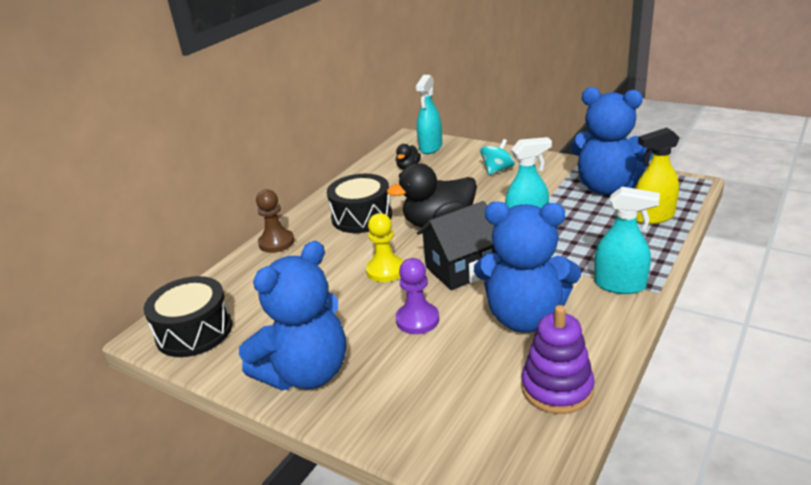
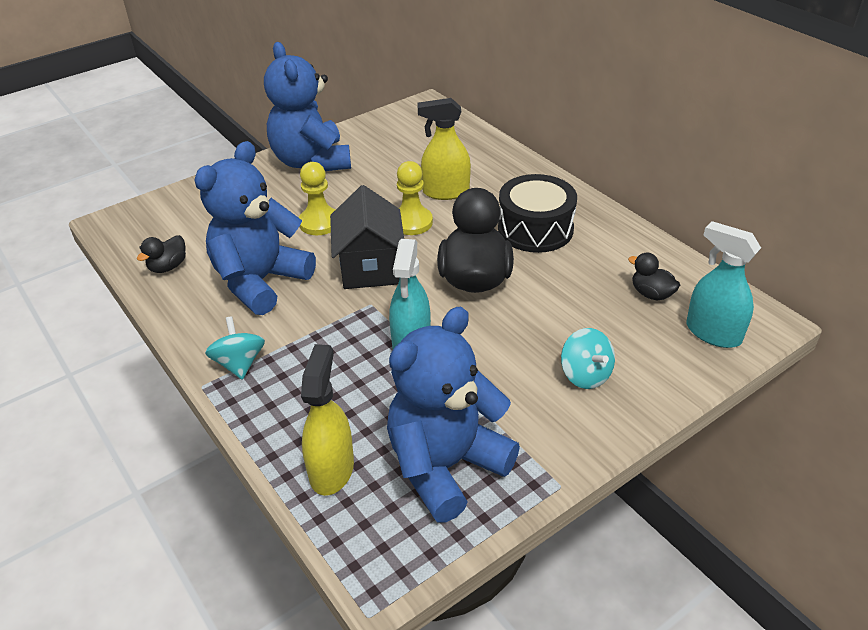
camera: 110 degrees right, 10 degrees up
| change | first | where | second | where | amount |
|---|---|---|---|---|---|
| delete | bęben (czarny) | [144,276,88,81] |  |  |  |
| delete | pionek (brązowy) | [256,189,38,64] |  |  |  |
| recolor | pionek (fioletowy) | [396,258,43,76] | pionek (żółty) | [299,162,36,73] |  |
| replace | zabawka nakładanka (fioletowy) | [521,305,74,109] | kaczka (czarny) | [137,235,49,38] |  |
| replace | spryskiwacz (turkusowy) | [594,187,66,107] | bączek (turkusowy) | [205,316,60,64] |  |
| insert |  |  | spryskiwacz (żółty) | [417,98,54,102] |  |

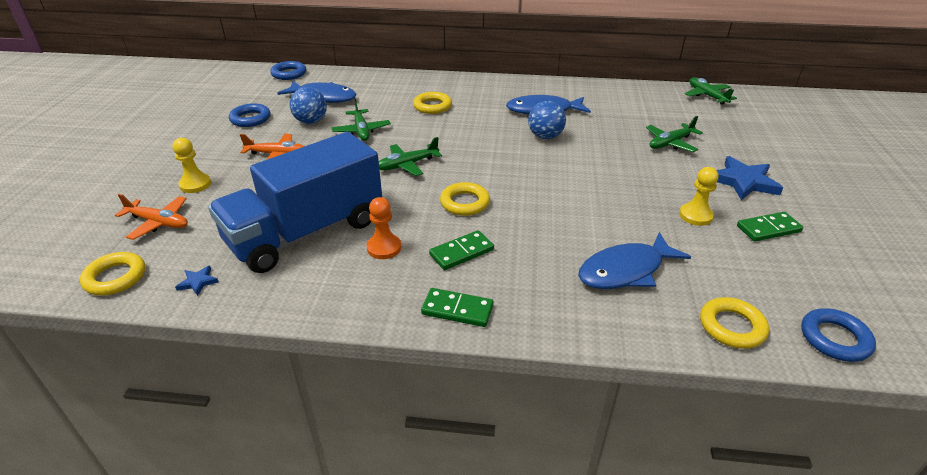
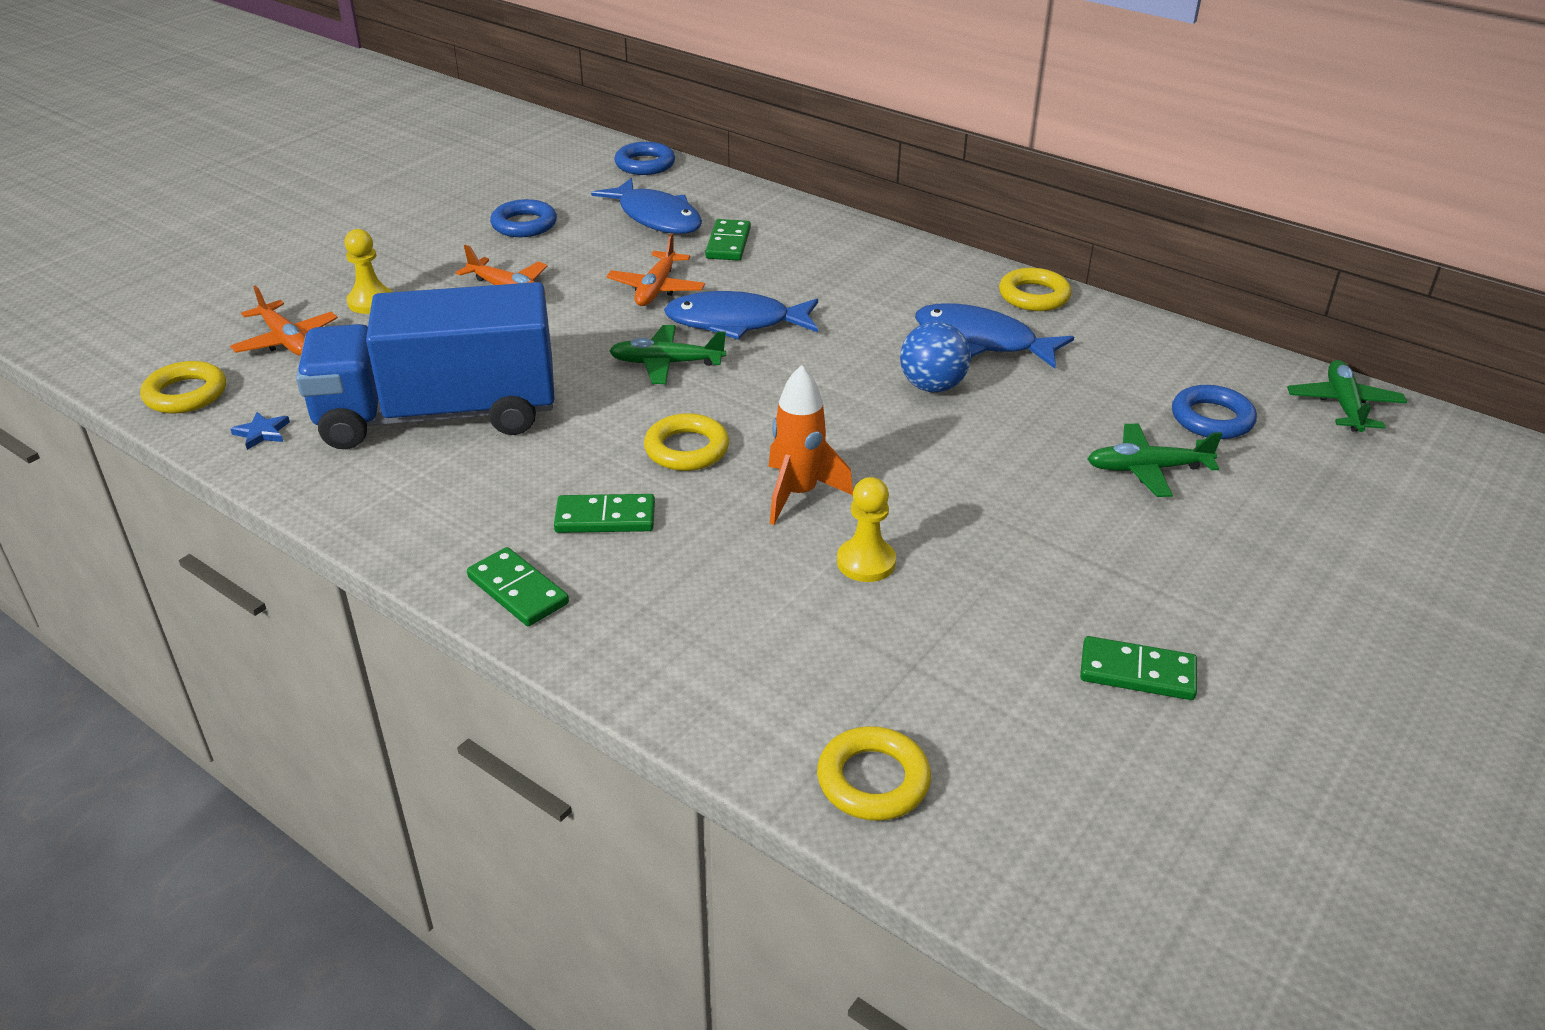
camera: 30 degrees right, 0 degrees up
| change | first | where | second | where | amount |
|---|---|---|---|---|---|
| delete | piłka (niebieski) | [290,87,37,37] |  |  |  |
| recolor | samolot (zielony) | [331,99,60,42] | samolot (pomarańczowy) | [606,233,99,73] |  |
| delete | pionek (pomarańczowy) | [367,197,34,62] |  |  |  |
| move | pierścień (żółty) | [413,92,39,22] |  | [999,268,72,43] |  |
| move | ryba (niebieski) | [578,232,113,57] |  | [664,291,154,49] |  |
| move | pionek (żółty) | [679,167,40,59] |  | [837,477,59,105] |  |
| delete | gwiazda (niebieski) | [717,156,66,44] |  |  |  |
| move | pierścień (niebieski) | [801,308,75,54] |  | [1172,385,85,54] |  |
| insert |  |  | kostka domina (zielony) | [705,219,46,42] |  |
| insert |  |  | rakieta (pomarańczowy) | [769,365,84,160] |  |

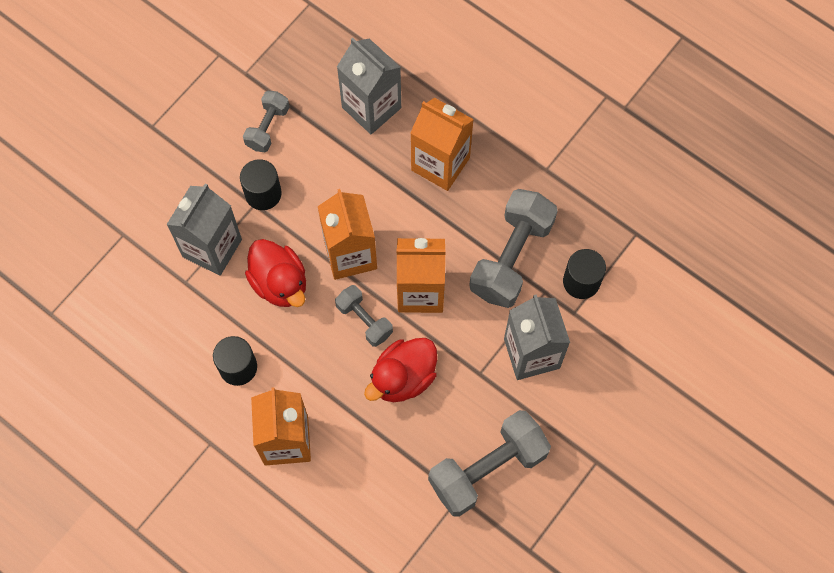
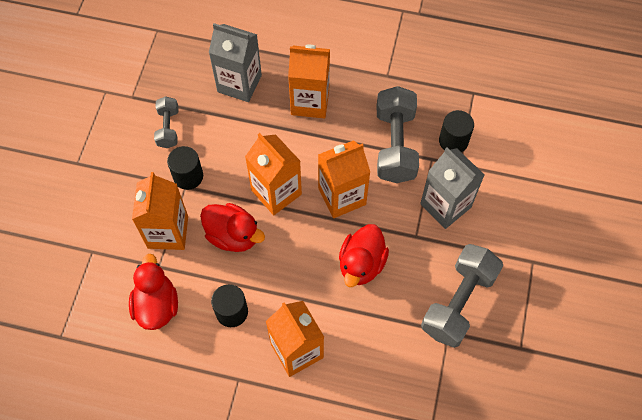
camera: 25 degrees left, 5 degrees down
| change | first | where | second | where | amount |
|---|---|---|---|---|---|
| recolor | karton mleka (szary) | [166,184,76,92] | karton mleka (pomarańczowy) | [132,172,56,78] |  |
| delete | hantel (szary) | [335,285,58,62] |  |  |  |
| insert |  |  | kaczka (czerwony) | [129,254,49,76] |  |

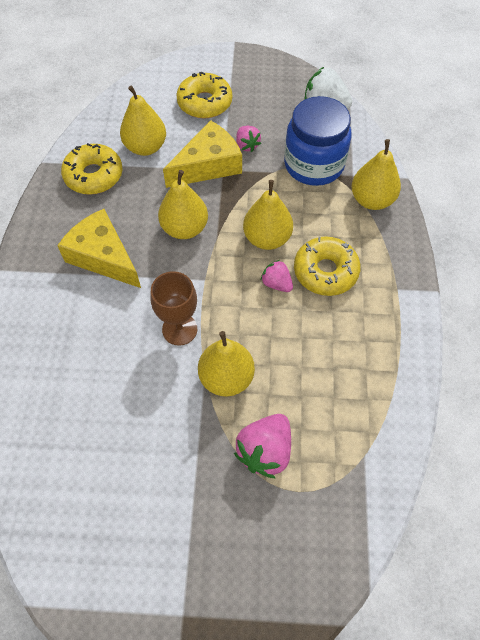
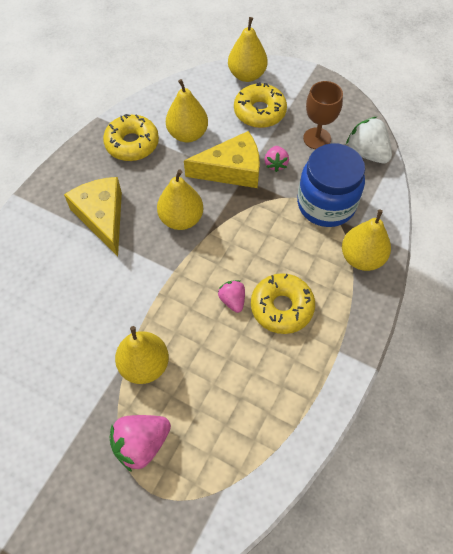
camera: 25 degrees right, 0 degrees up
| change | first | where | second | where | amount |
|---|---|---|---|---|---|
| move | kielich (brązowy) | [150,271,47,75] |  | [303,81,40,68] |  |
| move | gruszka (żółty) | [243,180,50,70] |  | [228,17,40,65] |  |

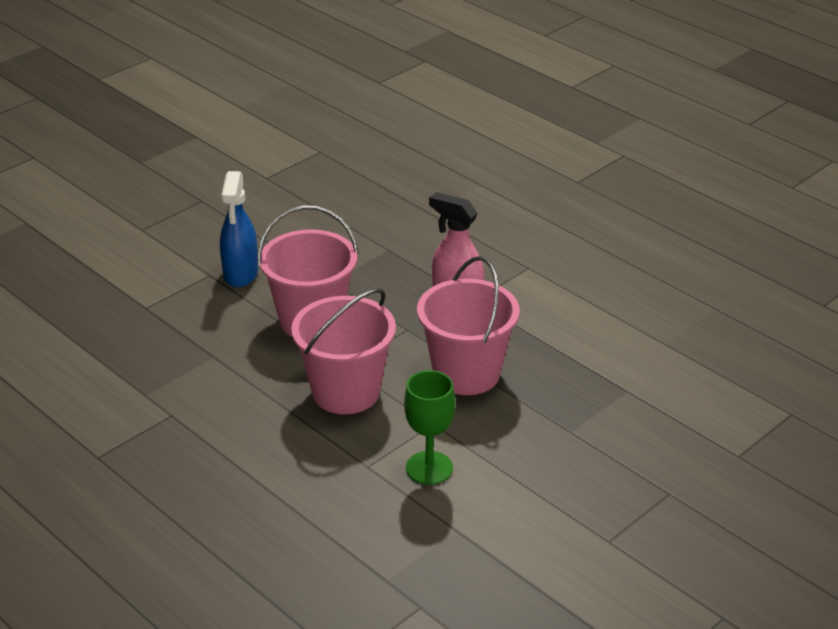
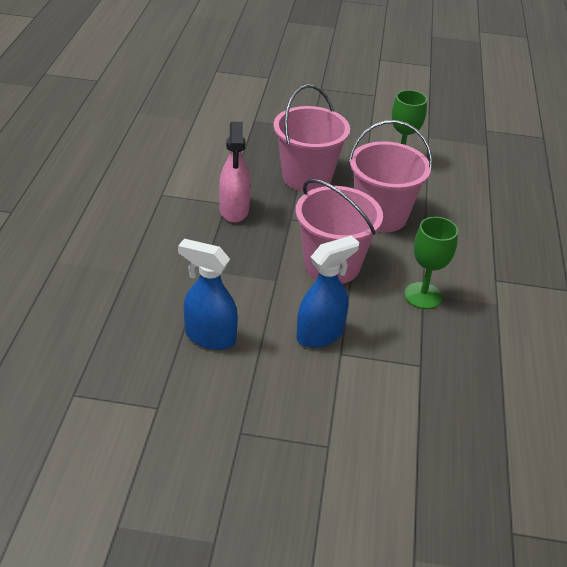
camera: 130 degrees left, 5 degrees up
| change | first | where | second | where | amount |
|---|---|---|---|---|---|
| insert |  |  | spryskiwacz (niebieski) | [178,239,60,111] |  |
| insert |  |  | kielich (zielony) | [404,217,54,92] |  |

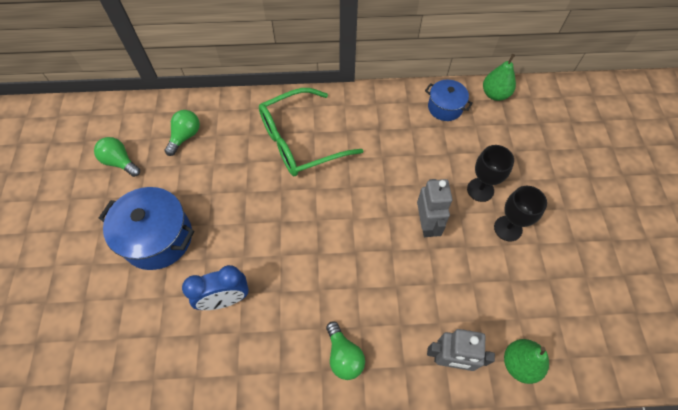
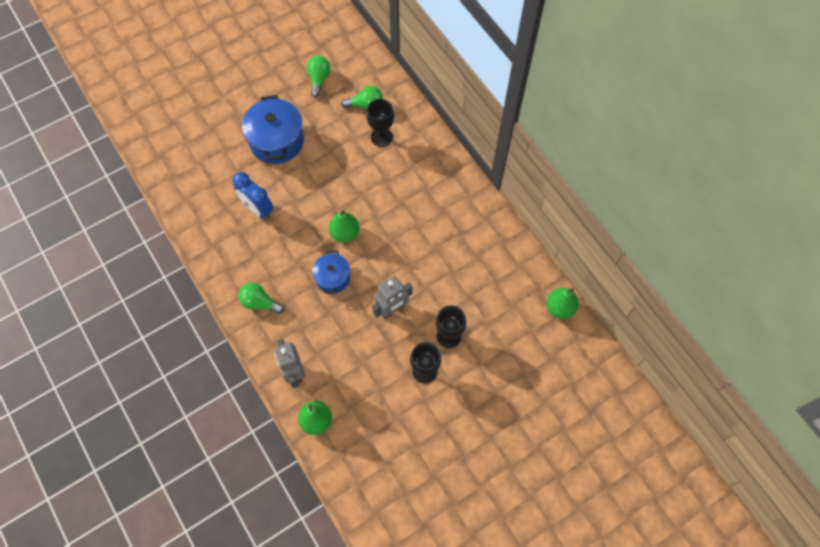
camera: 60 degrees right, 5 degrees up
| change | first | where | second | where | amount |
|---|---|---|---|---|---|
| delete | okulary (zielony) | [259,88,105,88] |  |  |  |
| rotate | żarówka (zielony) | [326,321,39,59] |  | [238,283,46,31] | 75 degrees clockwise |
| move | garnek (niebieski) | [425,80,48,41] |  | [312,250,38,44] |  |
| insert |  |  | gruszka (zielony) | [329,210,30,33] |  |
| insert |  |  | kielich (czarny) | [367,99,27,48] |  |

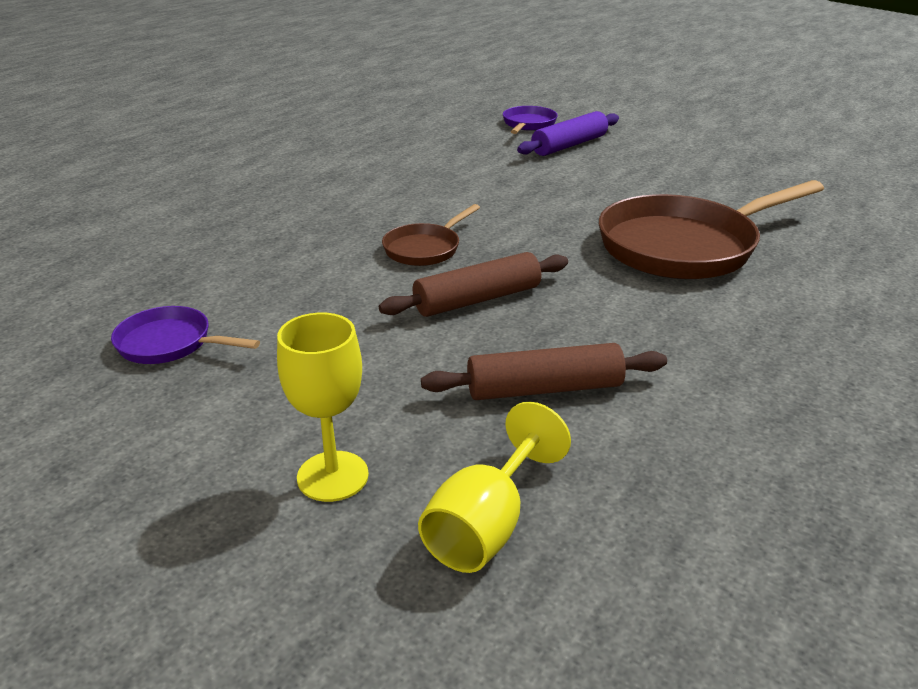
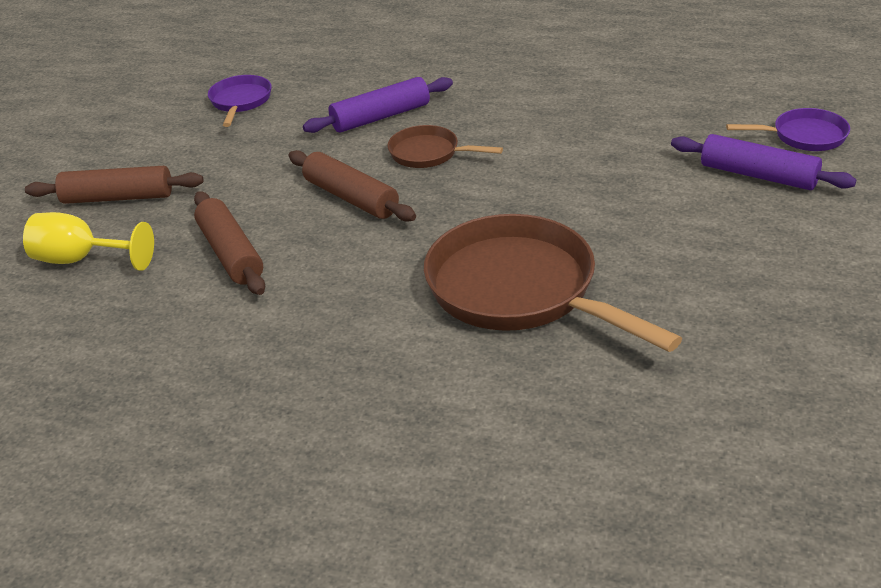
camera: 75 degrees right, 5 degrees up
| change | first | where | second | where | amount |
|---|---|---|---|---|---|
| replace | kielich (żółty) | [277,313,92,189] | wałek do ciasta (brązowy) | [25,166,178,38] |  |
| insert |  |  | wałek do ciasta (fioletowy) | [303,77,150,56] |  |

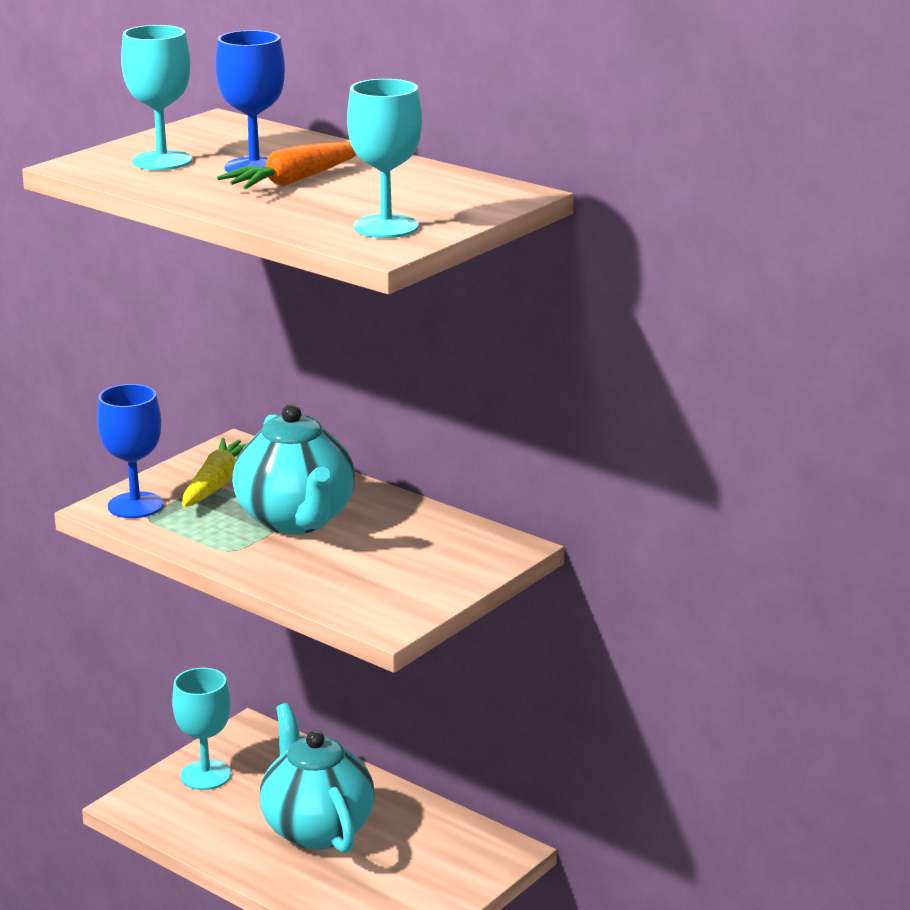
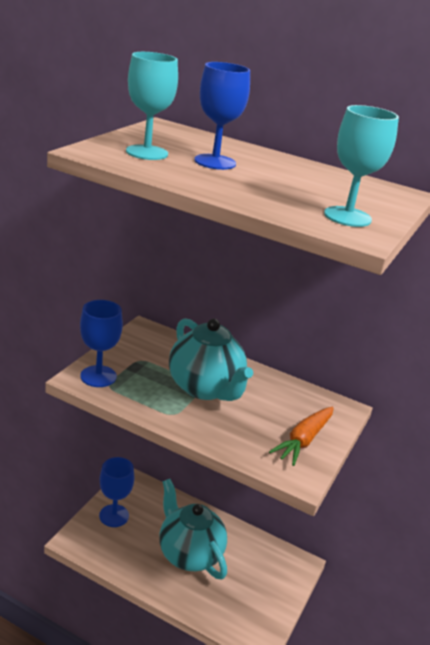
camera: 15 degrees left, 5 degrees up
| change | first | where | second | where | amount |
|---|---|---|---|---|---|
| recolor | kielich (turkusowy) | [172,668,59,122] | kielich (niebieski) | [99,457,35,70] |  |
| delete | marchewka (żółty) | [182,438,64,69] |  |  |  |
| move | marchewka (pomarańczowy) | [217,142,140,47] |  | [269,407,65,59] |  |

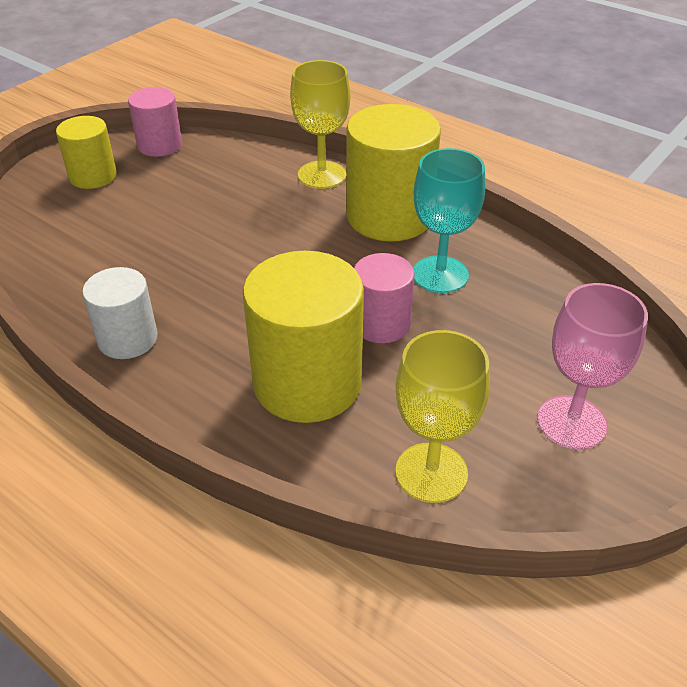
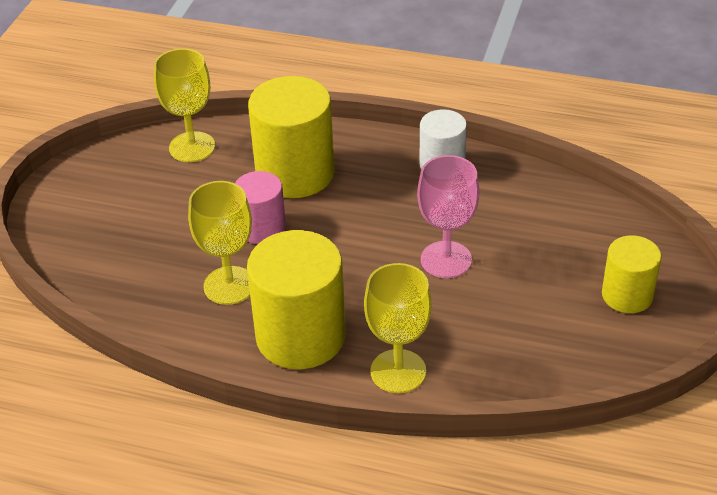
camera: 160 degrees right, 0 degrees up
| change | first | where | second | where | amount |
|---|---|---|---|---|---|
| delete | walec (różowy) | [128,87,54,70] |  |  |  |
| recolor | kielich (turkusowy) | [413,148,72,145] | kielich (żółty) | [188,181,64,124] |  |
| move | kielich (różowy) | [537,283,111,166] |  | [417,155,62,123] |  |

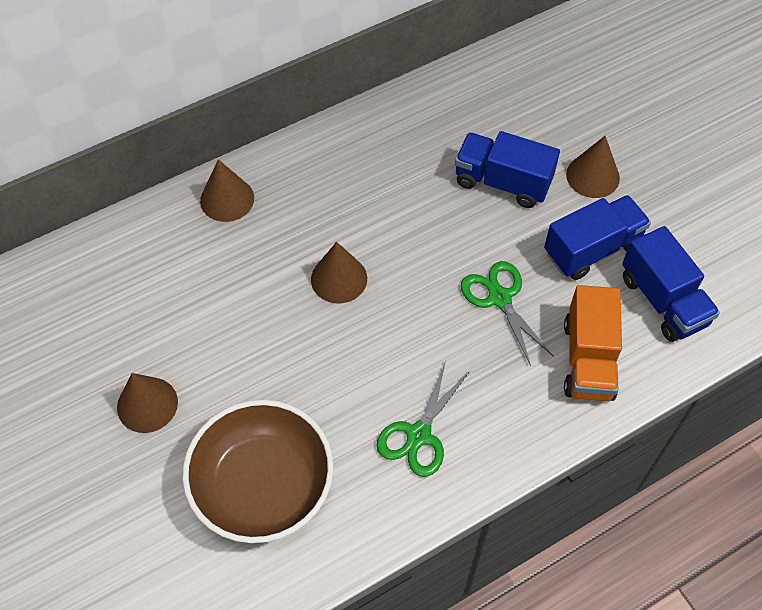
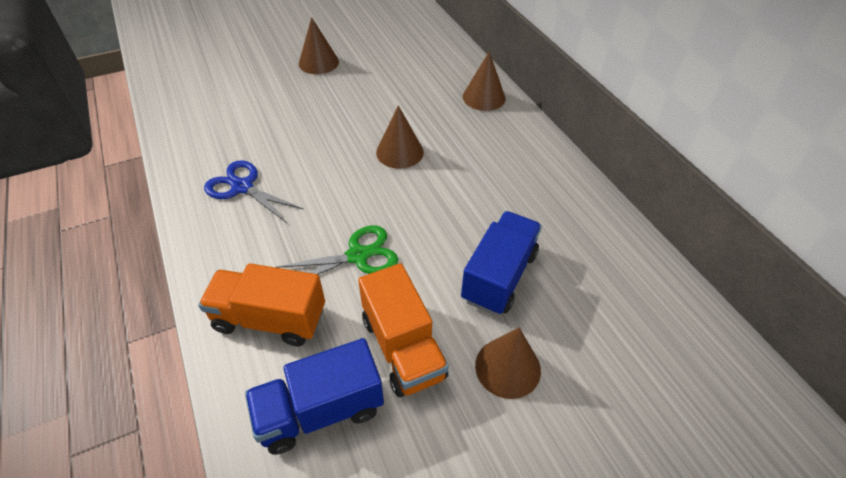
camera: 95 degrees right, 10 degrees down
| change | first | where | second | where | amount |
|---|---|---|---|---|---|
| delete | miska (brązowy) | [182,399,152,144] |  |  |  |
| recolor | nożyczki (zielony) | [376,361,94,116] | nożyczki (niebieski) | [204,160,99,63] |  |
| recolor | ciężarówka (niebieski) | [544,195,107,85] | ciężarówka (pomarańczowy) | [358,263,91,134] |  |

